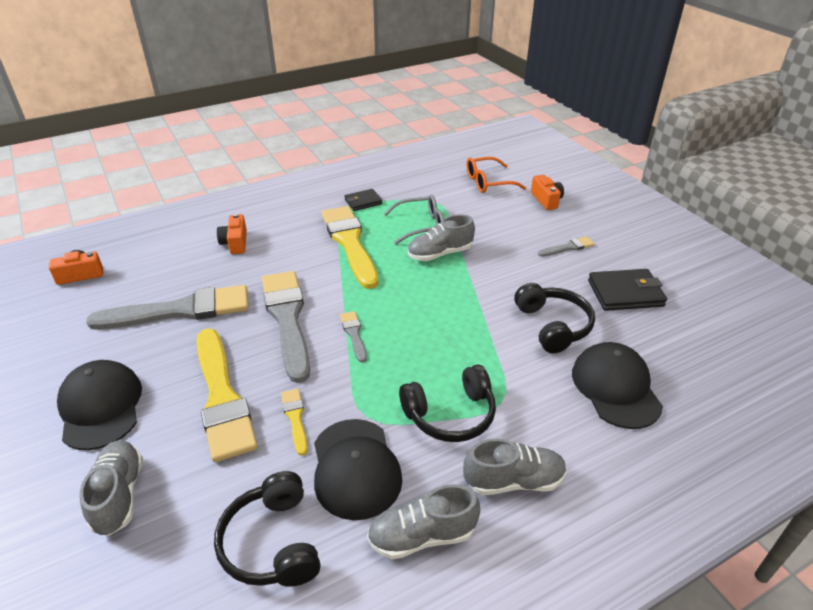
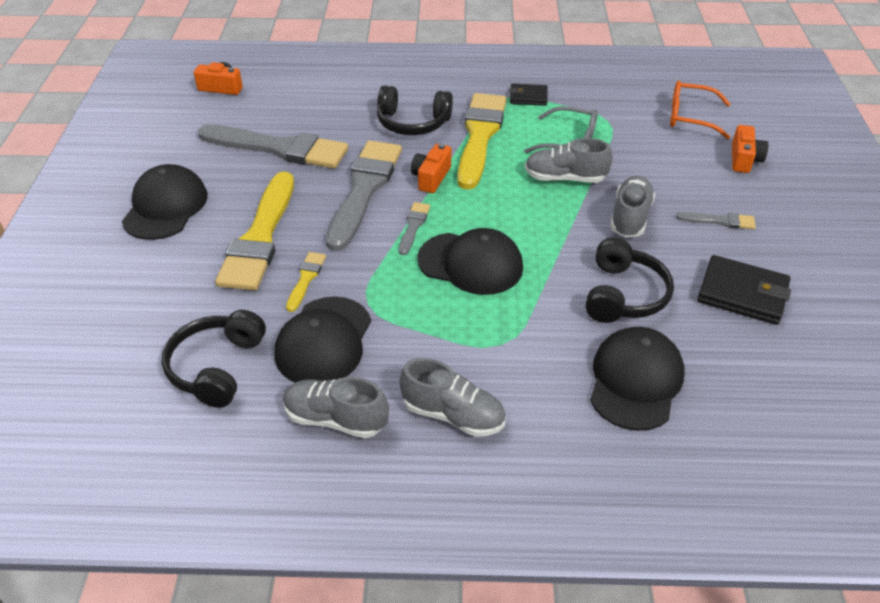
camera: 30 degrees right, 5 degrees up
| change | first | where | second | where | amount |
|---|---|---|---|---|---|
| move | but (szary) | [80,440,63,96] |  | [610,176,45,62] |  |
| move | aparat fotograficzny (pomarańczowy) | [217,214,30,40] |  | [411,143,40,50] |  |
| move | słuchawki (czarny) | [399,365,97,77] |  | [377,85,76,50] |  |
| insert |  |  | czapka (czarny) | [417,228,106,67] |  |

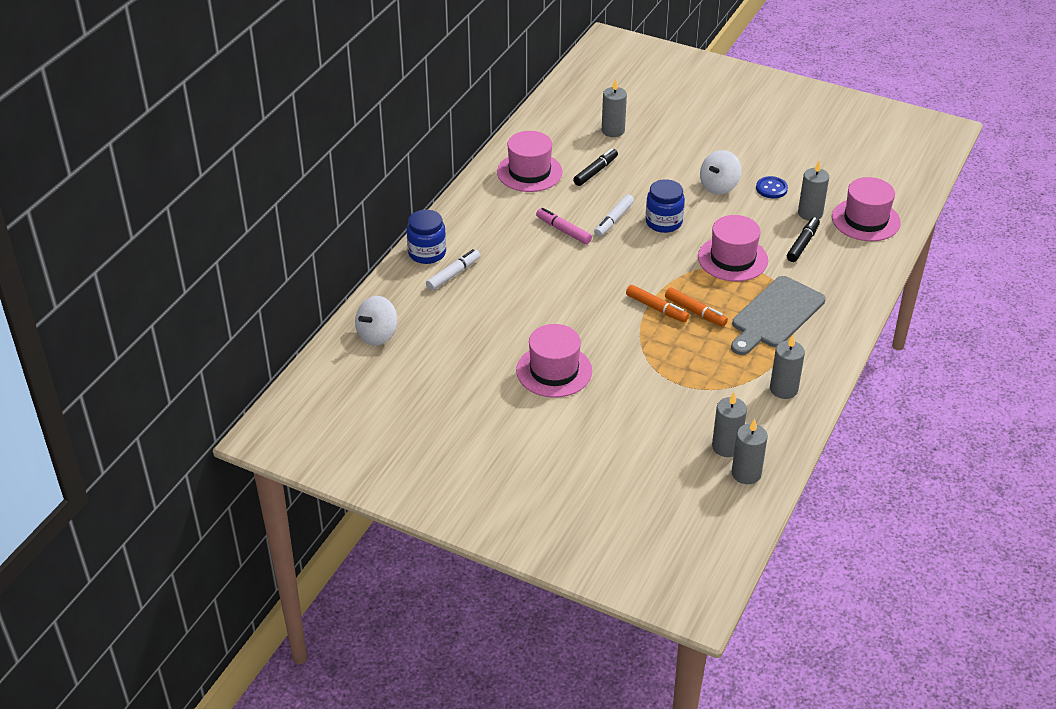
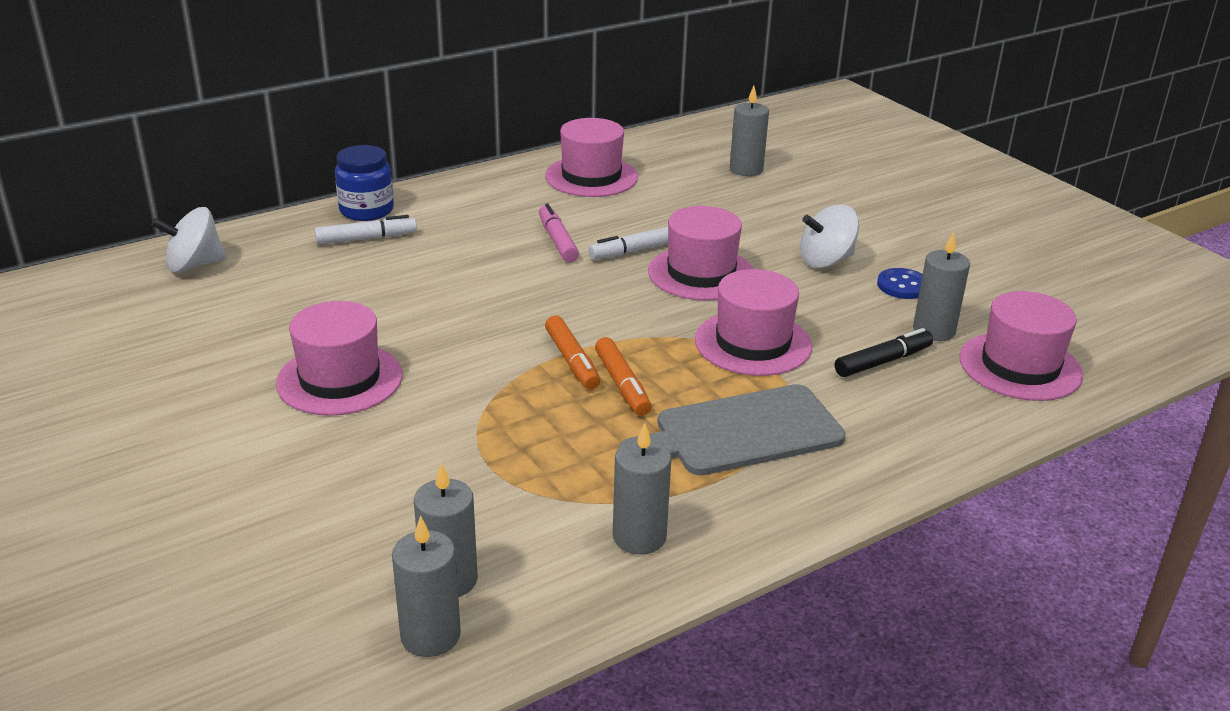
camera: 30 degrees right, 10 degrees down
| change | first | where | second | where | amount |
|---|---|---|---|---|---|
| delete | flamaster (czarny) | [573,148,45,38] |  |  |  |
| replace | słoik (niebieski) | [645,179,40,54] | kapelusz (różowy) | [648,206,105,95] |  |

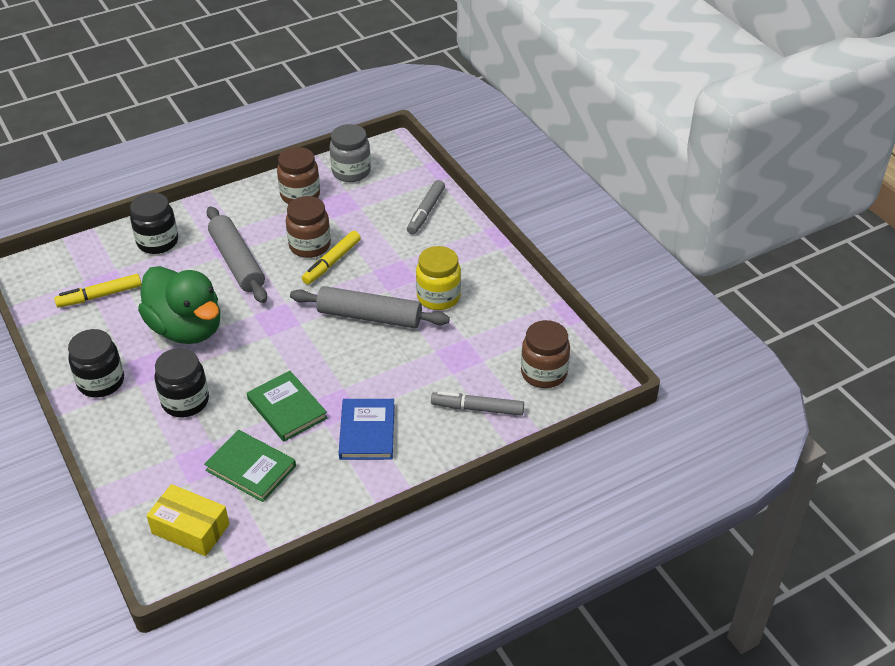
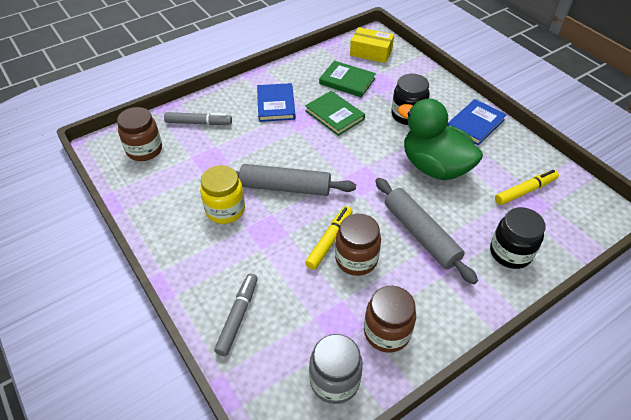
camera: 175 degrees right, 5 degrees up
| change | first | where | second | where | amount |
|---|---|---|---|---|---|
| replace | słoik (czarny) | [68,329,56,69] | książka (niebieski) | [447,99,59,46] |  |

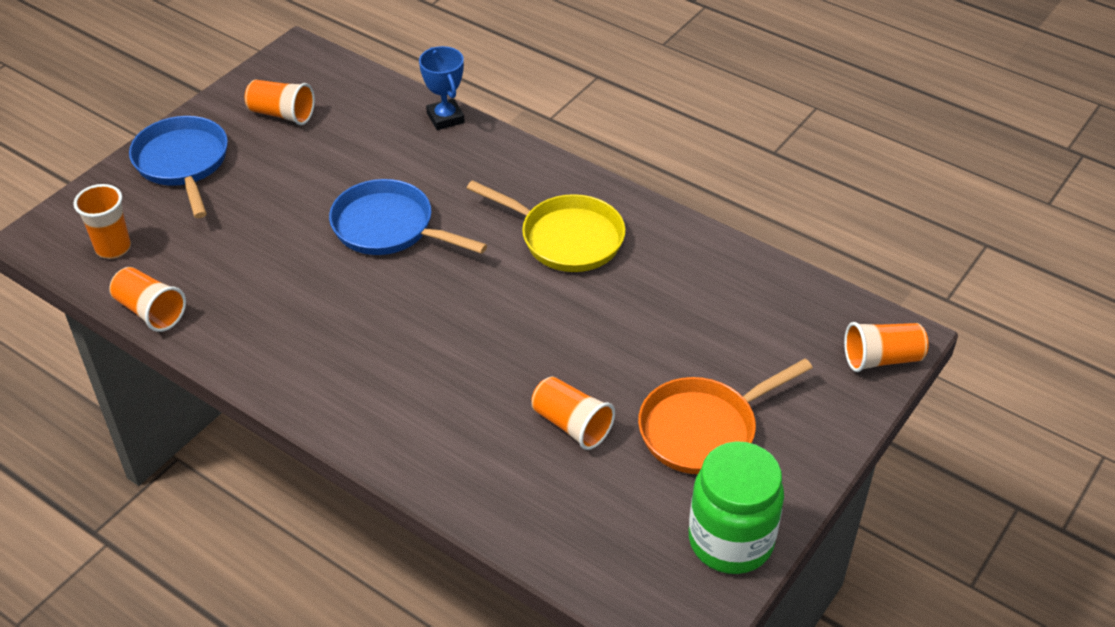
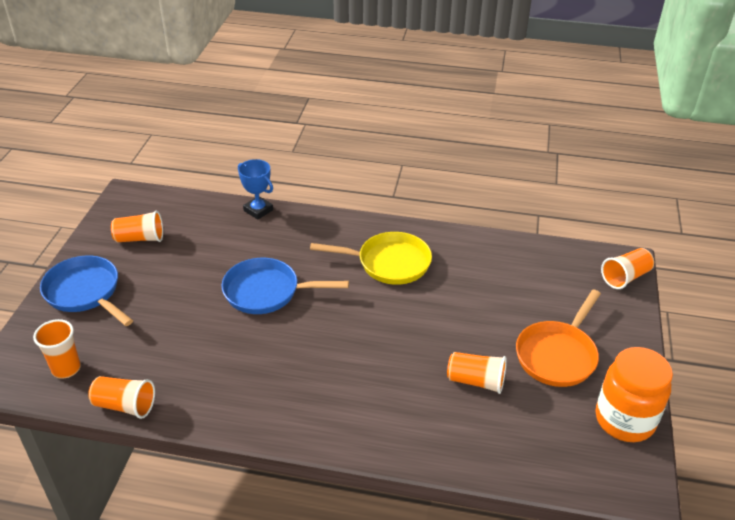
camera: 25 degrees left, 5 degrees down
| change | first | where | second | where | amount |
|---|---|---|---|---|---|
| recolor | słoik (zielony) | [689,441,95,133] | słoik (pomarańczowy) | [596,347,77,95] |  |

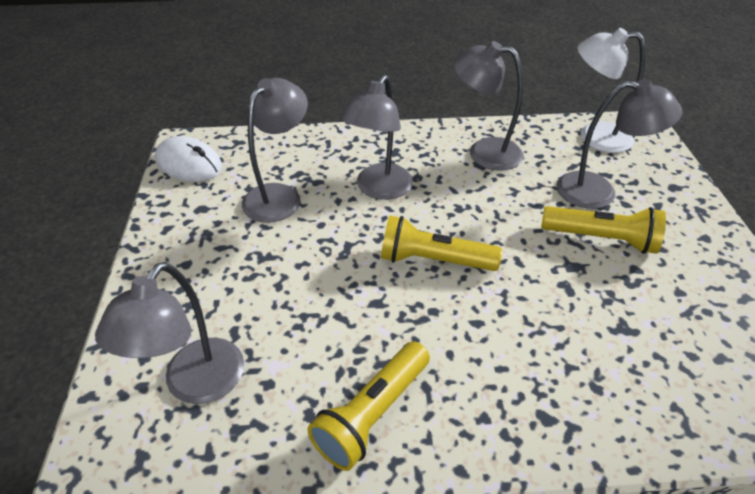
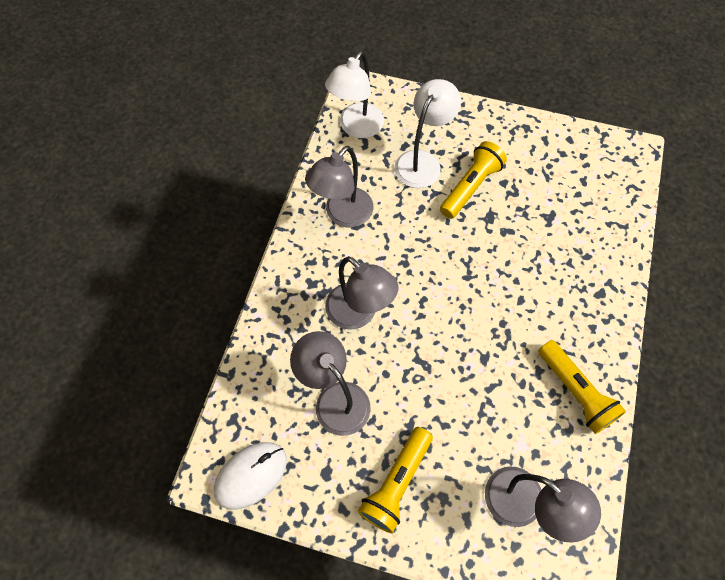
camera: 70 degrees left, 20 degrees up
| change | first | where | second | where | amount |
|---|---|---|---|---|---|
| move | latarka (żółty) | [381,215,121,56] |  | [358,427,75,106] |  |
| recolor | lampka (szary) | [556,79,126,130] | lampka (biały) | [395,79,66,109] |  |

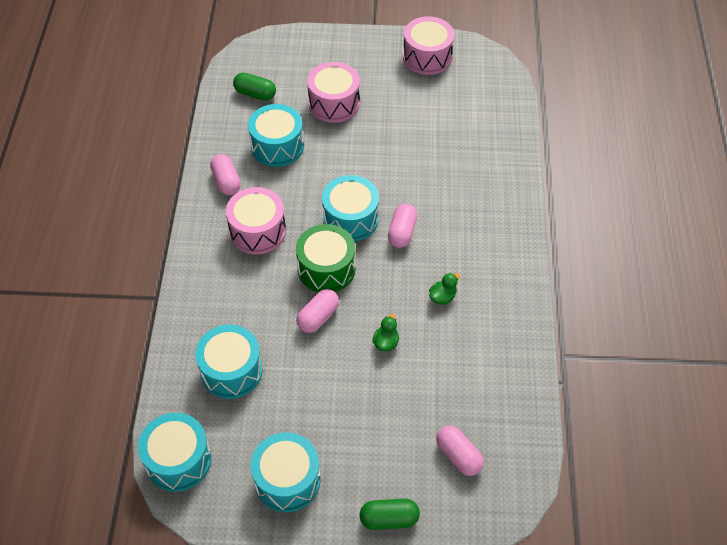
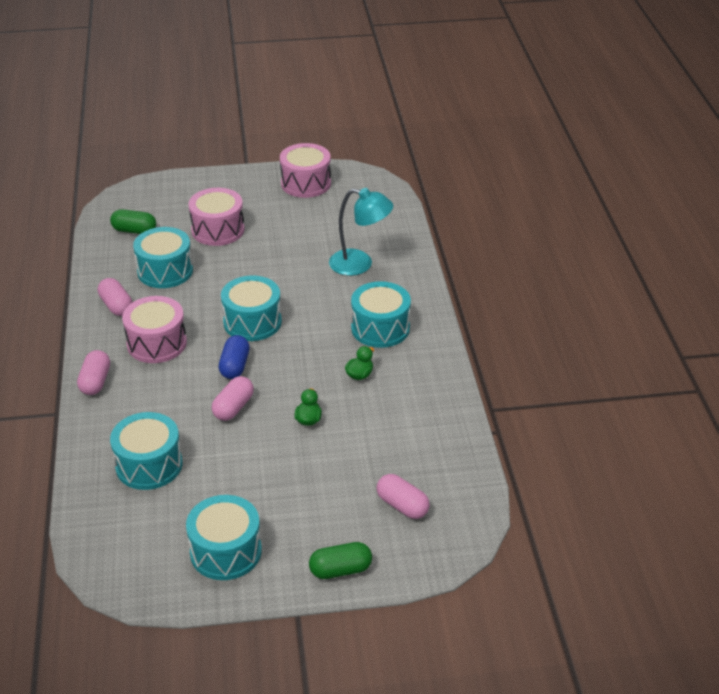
camera: 10 degrees left, 15 degrees down
| change | first | where | second | where | amount |
|---|---|---|---|---|---|
| move | bęben (turkusowy) | [138,413,73,79] |  | [351,281,60,67] |  |
| replace | bęben (zielony) | [296,224,59,68] | kapsułka (niebieski) | [219,335,31,44] |  |
| move | kapsułka (różowy) | [388,204,29,44] |  | [77,350,33,45] |  |
| insert |  |  | lampka (turkusowy) | [329,188,64,88] |  |

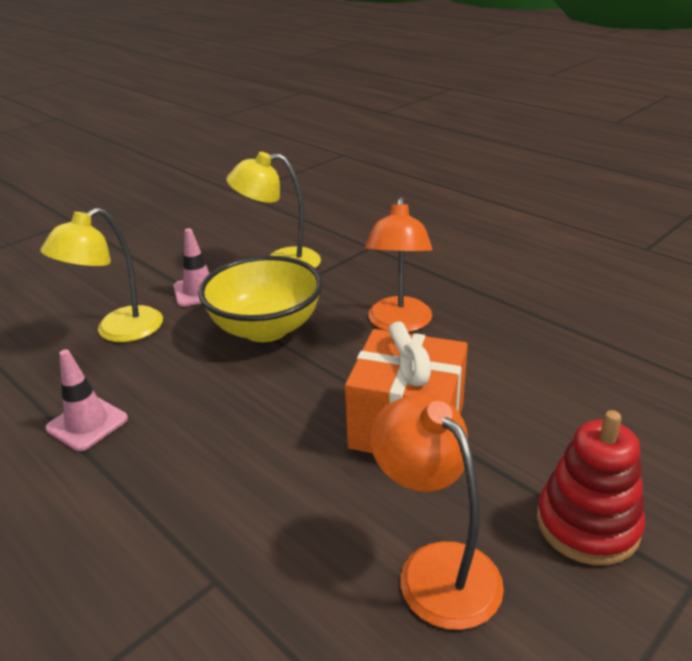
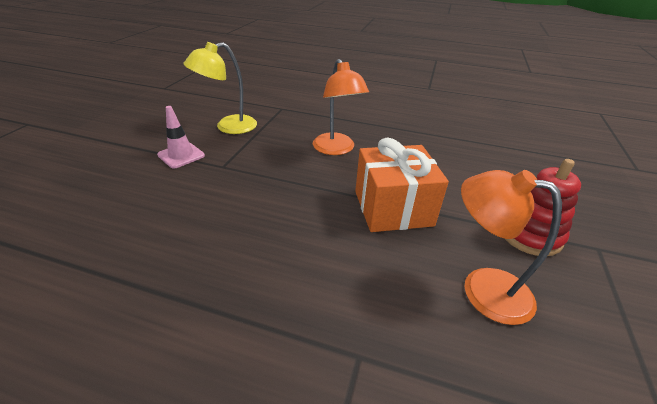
camera: 30 degrees left, 5 degrees up
| change | first | where | second | where | amount |
|---|---|---|---|---|---|
| delete | lampka (żółty) | [40,208,123,134] |  |  |  |
| delete | pachołek (różowy) | [45,349,83,102] |  |  |  |
| delete | miska (żółty) | [198,255,125,87] |  |  |  |

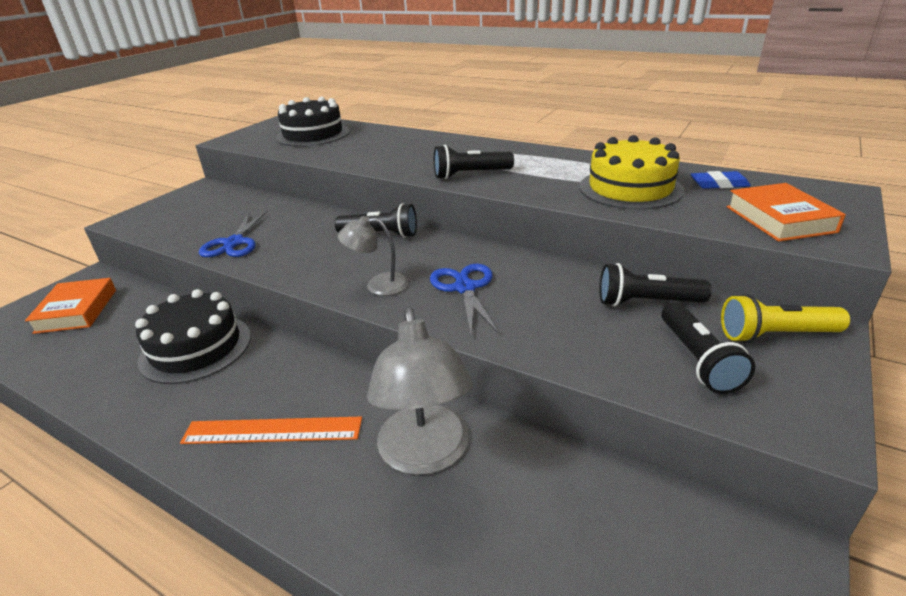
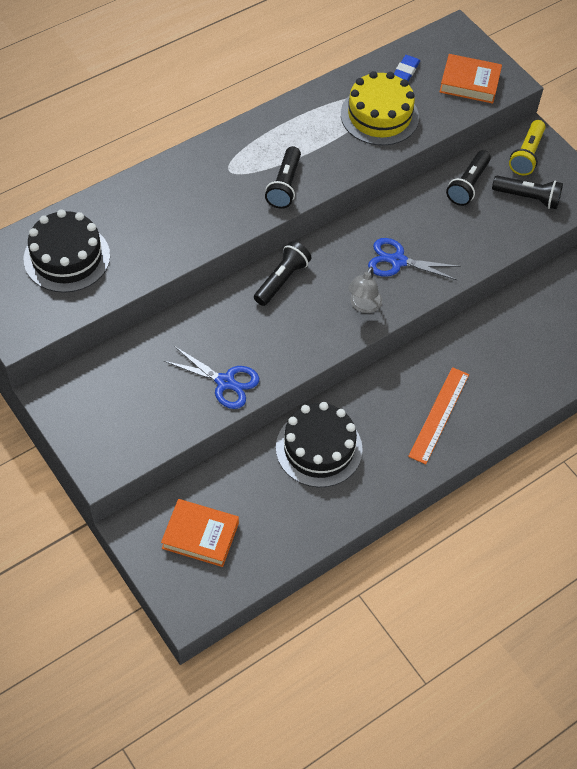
camera: 70 degrees left, 25 degrees up
| change | first | where | second | where | amount |
|---|---|---|---|---|---|
| delete | lampka (szary) | [367,307,106,168] |  |  |  |

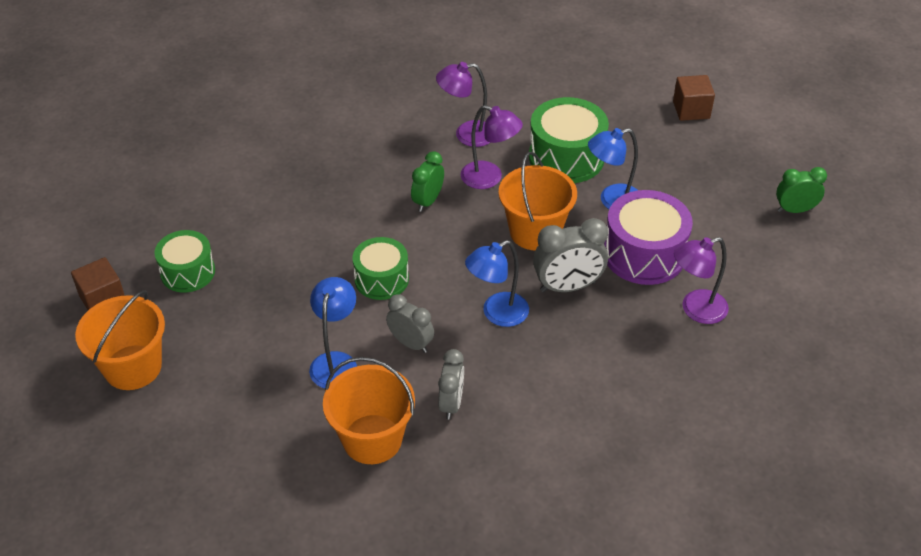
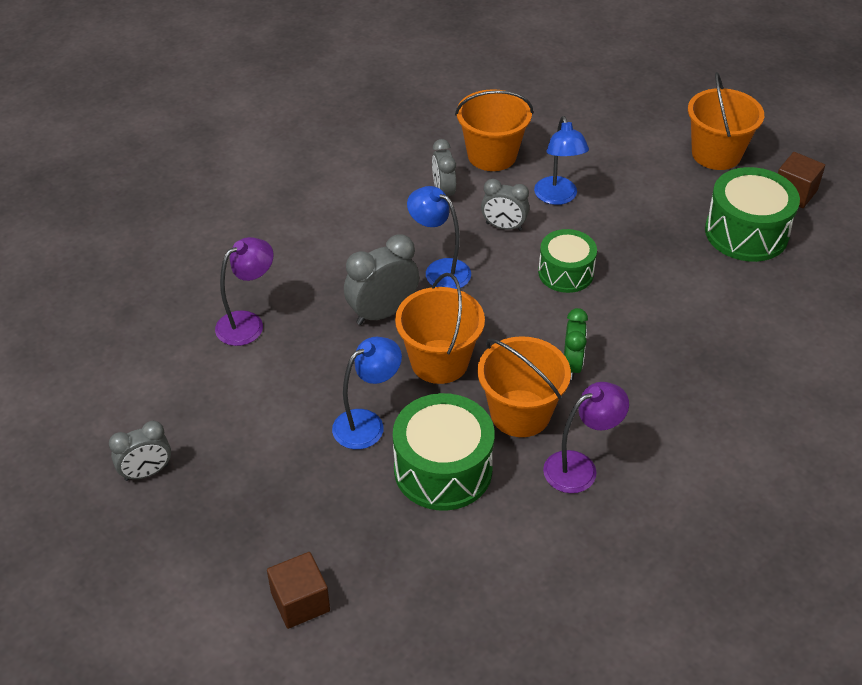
camera: 160 degrees right, 0 degrees up
| change | first | where | second | where | amount |
|---|---|---|---|---|---|
| resize | bęben (zielony) | [155,230,60,63] |  | [705,167,95,95] | x1.54 |
| replace | lampka (fioletowy) | [461,105,62,84] | wiadro (pomarańczowy) | [477,336,94,101] |  |
| rotate | lampka (niebieski) | [465,240,64,87] |  | [407,186,64,103] | 90 degrees counterclockwise |
| delete | bęben (fioletowy) | [604,190,89,95] |  |  |  |
| recolor | budzik (zielony) | [776,167,51,46] | budzik (szary) | [109,421,62,60] |  |

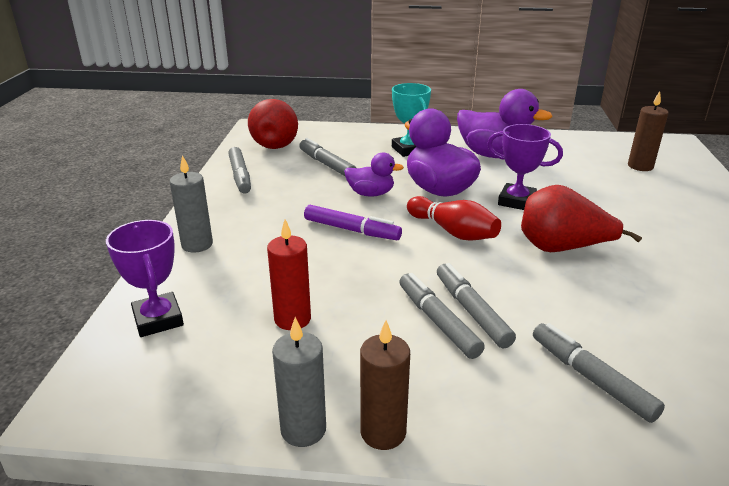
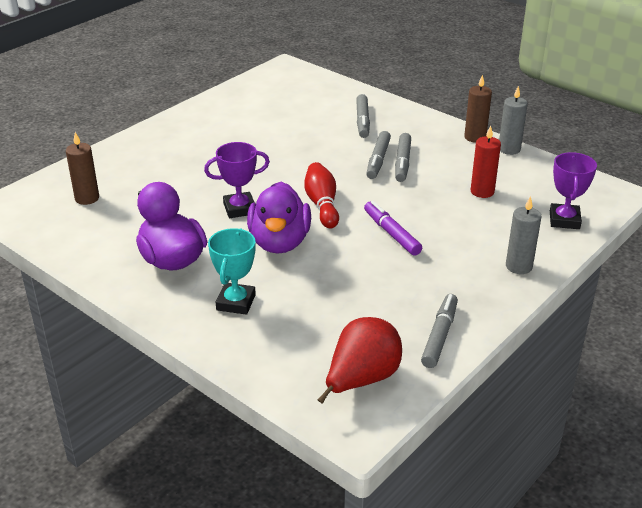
camera: 145 degrees left, 5 degrees up
| change | first | where | second | where | amount |
|---|---|---|---|---|---|
| delete | flamaster (szary) | [299,138,57,39] |  |  |  |
| delete | kaczka (fioletowy) | [344,152,60,44] |  |  |  |
| rotate | puchar (fioletowy) | [487,124,76,86] |  | [204,142,66,76] | 75 degrees counterclockwise |
| delete | gruszka (czerwony) | [521,185,121,67] |  |  |  |

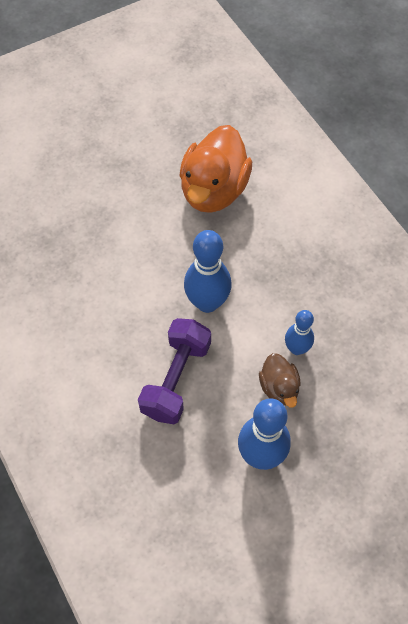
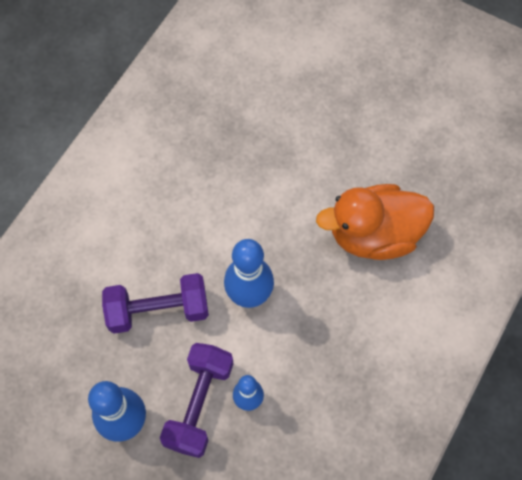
camera: 60 degrees right, 5 degrees up
| change | first | where | second | where | amount |
|---|---|---|---|---|---|
| replace | kaczka (brązowy) | [259,353,42,55] | hantel (fioletowy) | [160,343,74,115] |  |

